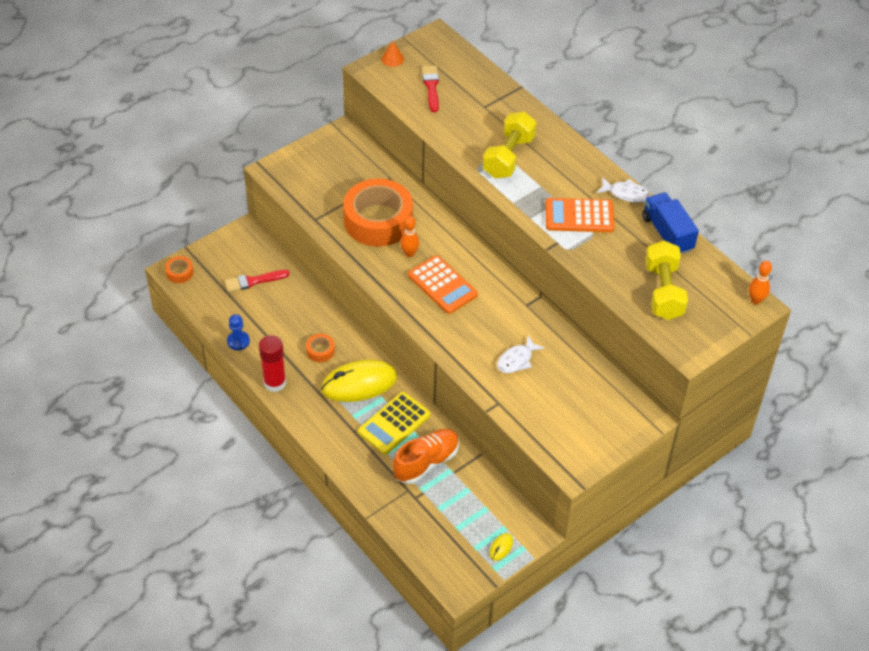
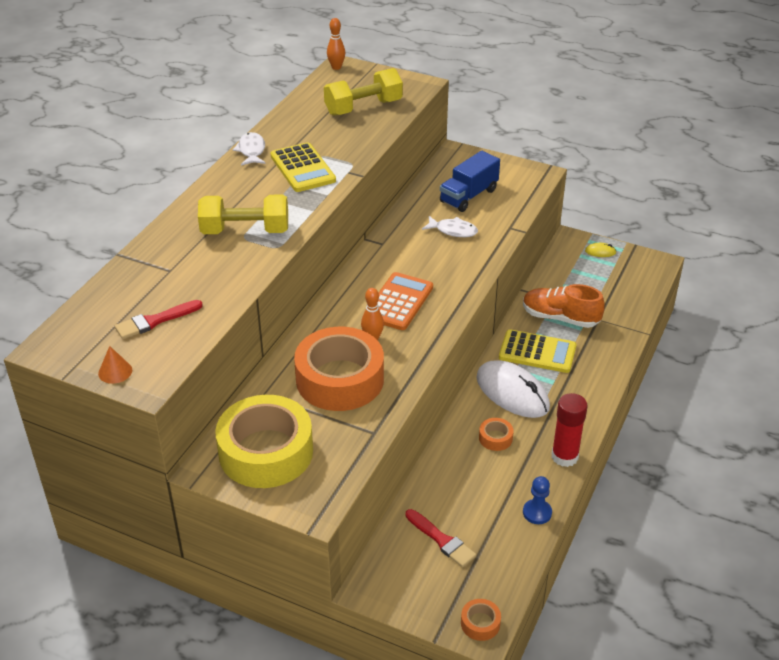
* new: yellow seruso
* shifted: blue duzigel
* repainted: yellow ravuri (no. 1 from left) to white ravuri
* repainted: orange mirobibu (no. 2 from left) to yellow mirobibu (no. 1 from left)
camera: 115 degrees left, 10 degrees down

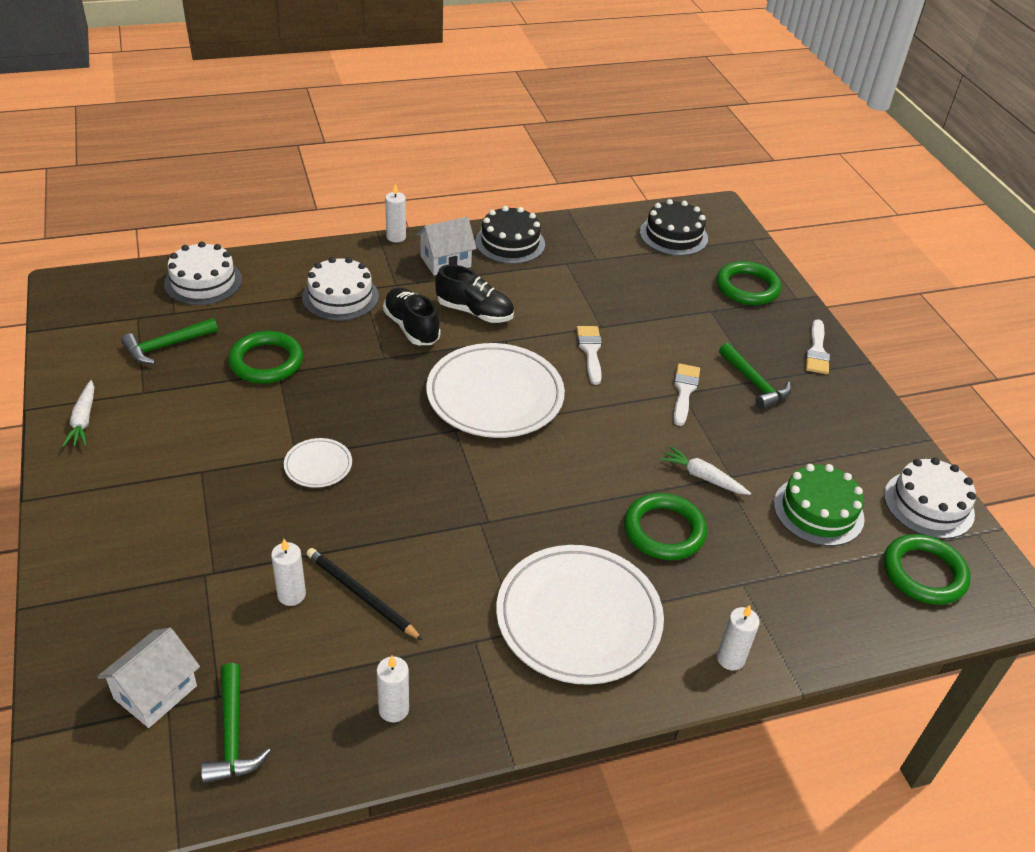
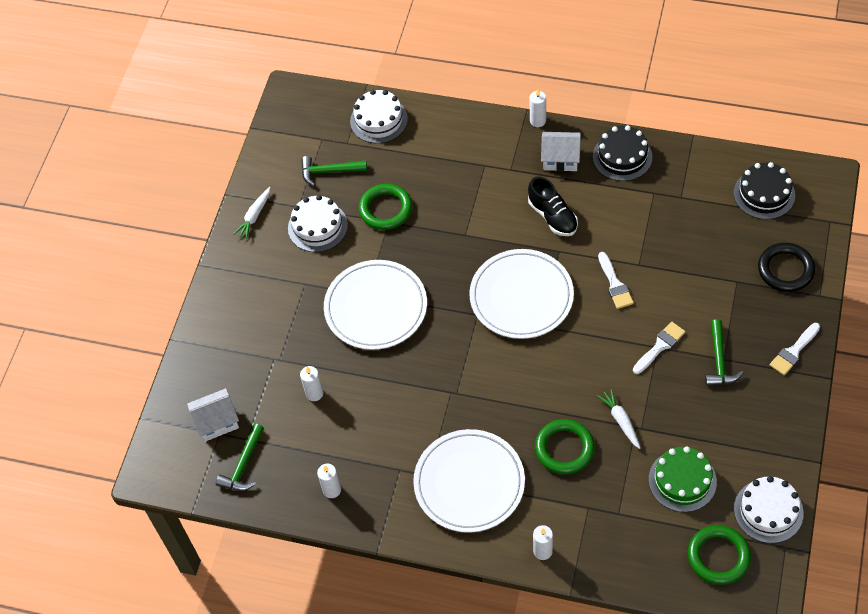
* gone: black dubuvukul
* gone: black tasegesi (no. 1 from left)
* shifted: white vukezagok (no. 2 from left in the first image) to white vukezagok (no. 1 from left)
* repainted: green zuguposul (no. 3 from left) to black zuguposul
* rotated: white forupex (no. 1 from left) 135 degrees clockwise
* scaled: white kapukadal (no. 1 from left) x2.21
camera: 40 degrees right, 15 degrees up

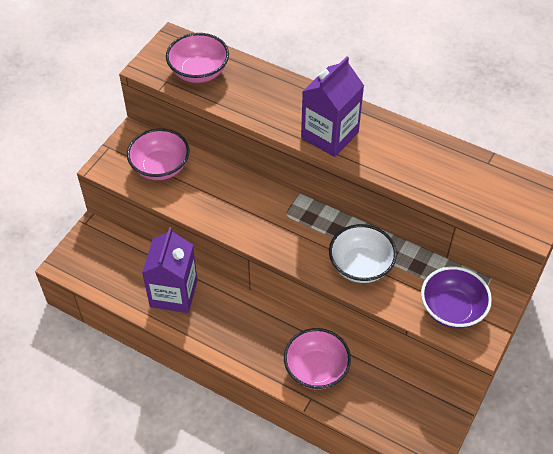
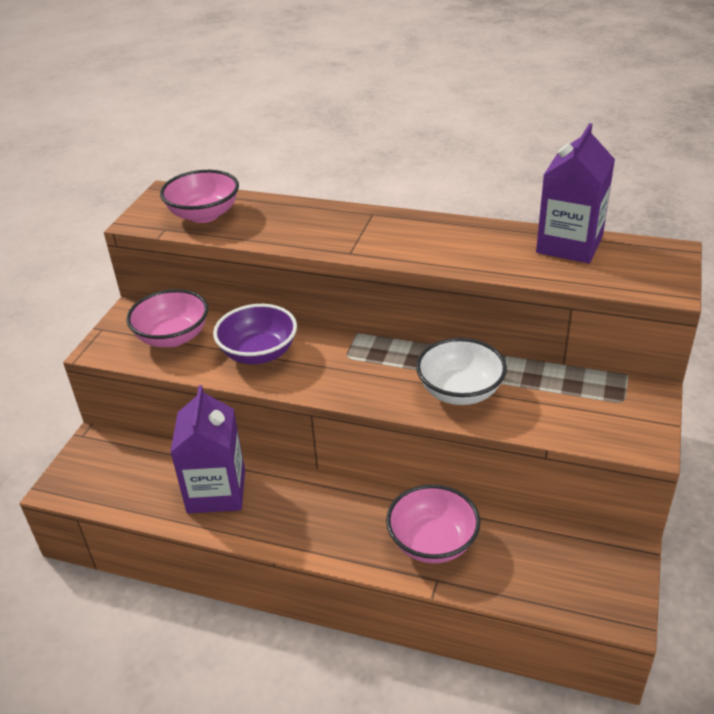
* shifted: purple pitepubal (no. 2 from left)
* shifted: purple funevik
camera: 10 degrees left, 15 degrees down

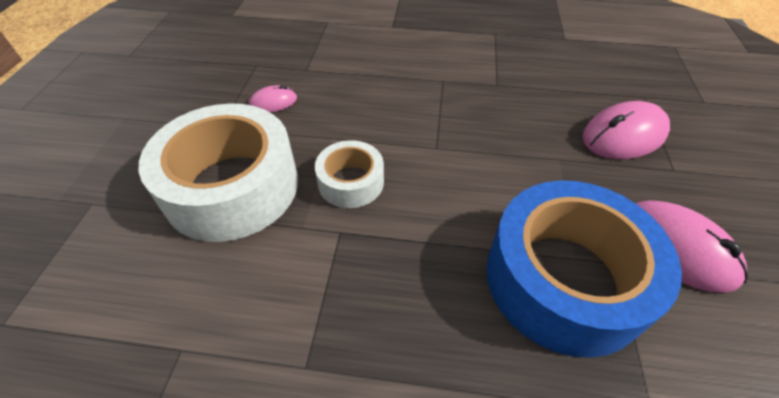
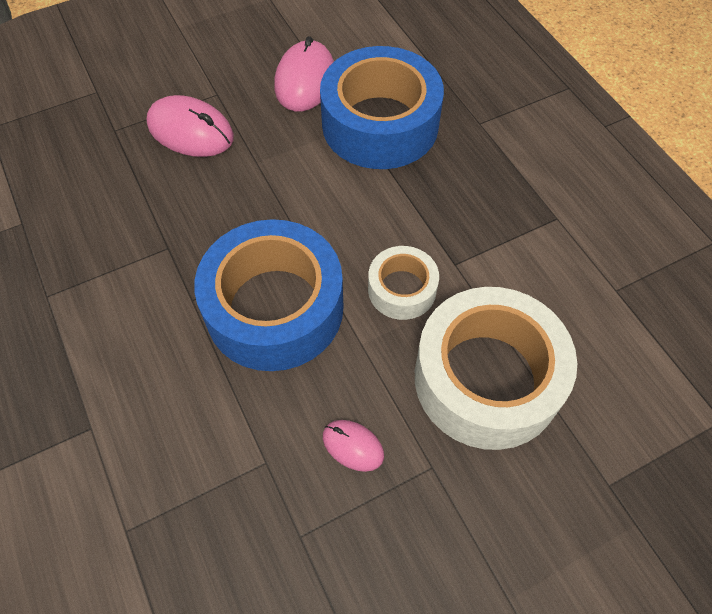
* new: blue seruso (no. 1 from left)
camera: 125 degrees left, 10 degrees up

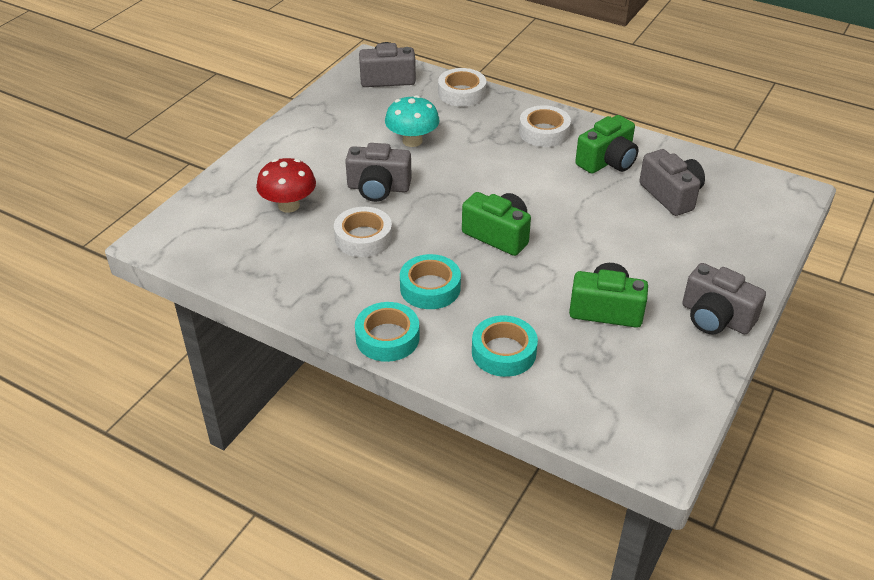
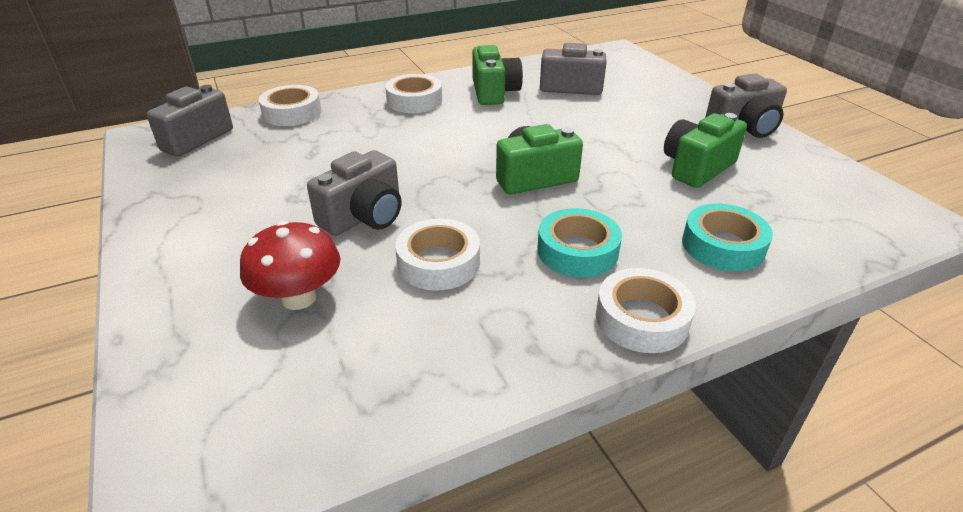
* gone: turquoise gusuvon
* repainted: turquoise seruso (no. 1 from left) to white seruso (no. 4 from left)
camera: 55 degrees left, 5 degrees down

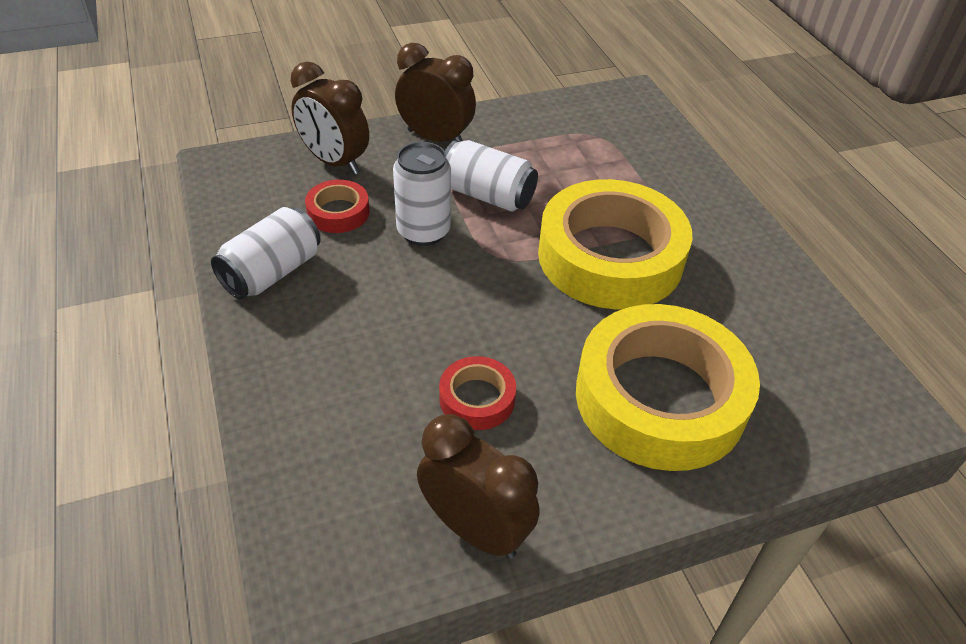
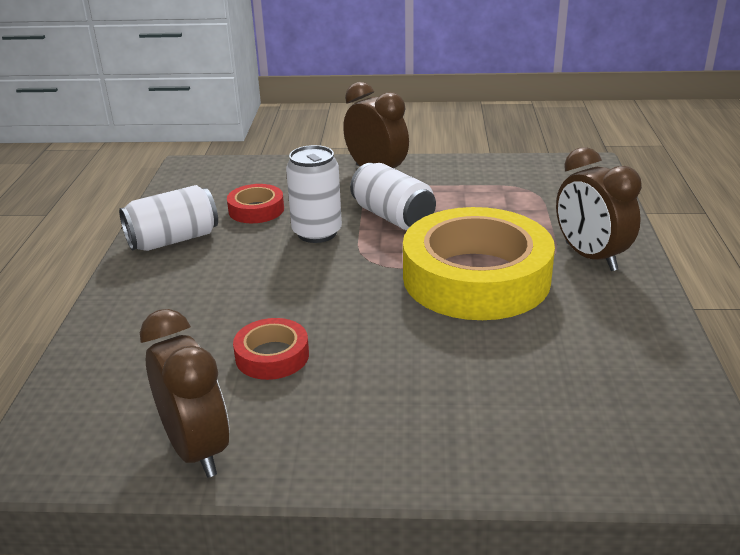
* gone: yellow seruso (no. 2 from left)
* shifted: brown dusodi (no. 1 from left in the first image) to brown dusodi (no. 3 from left)
camera: 25 degrees right, 15 degrees down

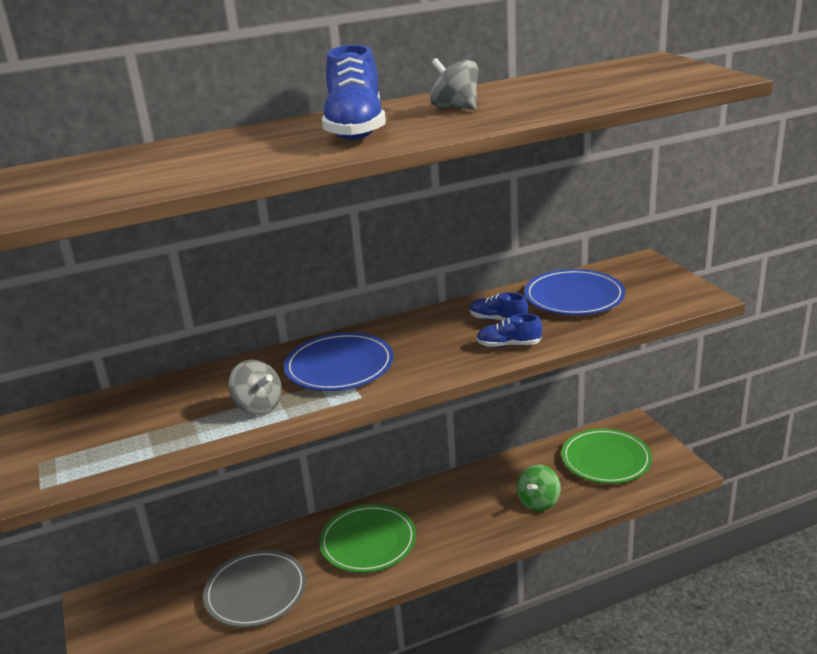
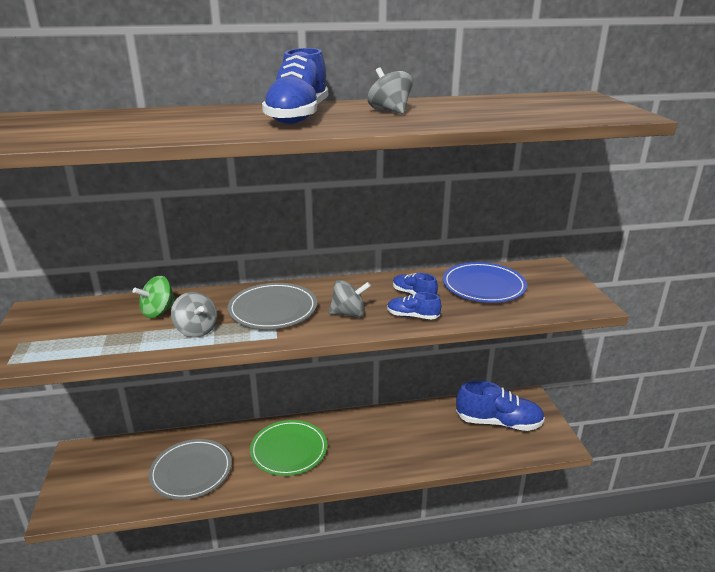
* new: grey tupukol (no. 2 from left)
* shifted: green tupukol
* swapped: green kapukadal (no. 2 from left) to blue tasegesi (no. 4 from left)
* repainted: blue kapukadal (no. 1 from left) to grey kapukadal (no. 2 from left)
camera: 10 degrees right, 0 degrees up

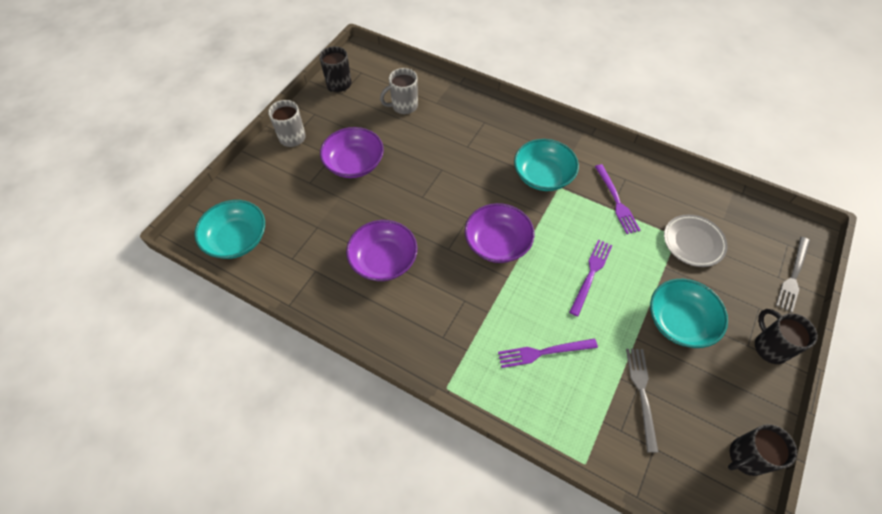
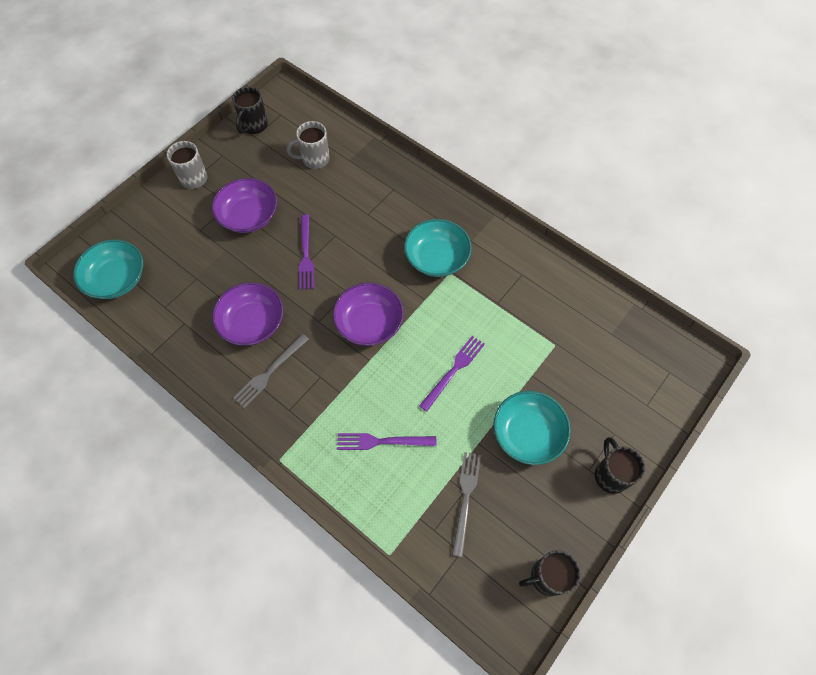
* gone: grey kapukadal
* shifted: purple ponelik (no. 3 from left in the first image) to purple ponelik (no. 1 from left)
* shifted: grey ponelik (no. 2 from left in the first image) to grey ponelik (no. 1 from left)
camera: 10 degrees right, 5 degrees up

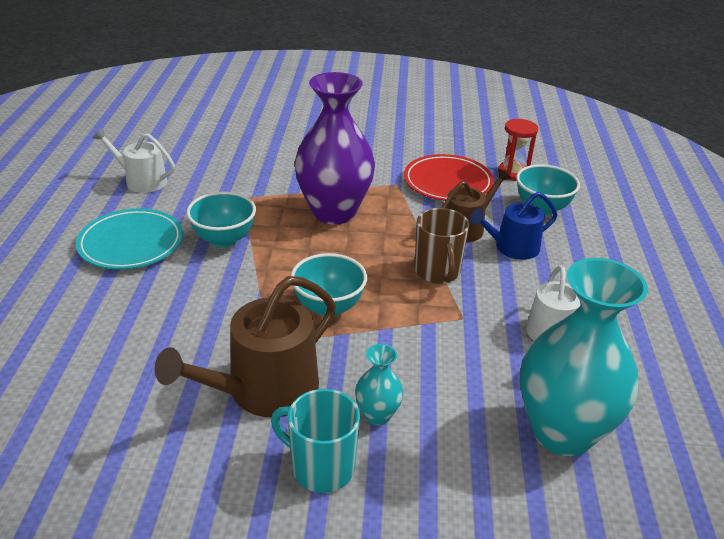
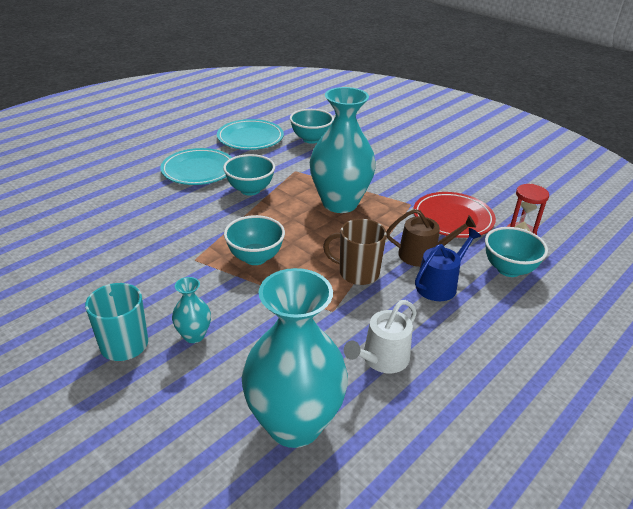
* gone: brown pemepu (no. 1 from left)
* new: turquoise funevik (no. 3 from left)
* swapped: white pemepu (no. 1 from left) to turquoise kapukadal (no. 2 from left)
* repainted: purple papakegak to turquoise papakegak (no. 3 from left)
* rotated: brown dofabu 75 degrees clockwise
* rotated: blue pemepu 120 degrees clockwise
camera: 40 degrees right, 0 degrees up

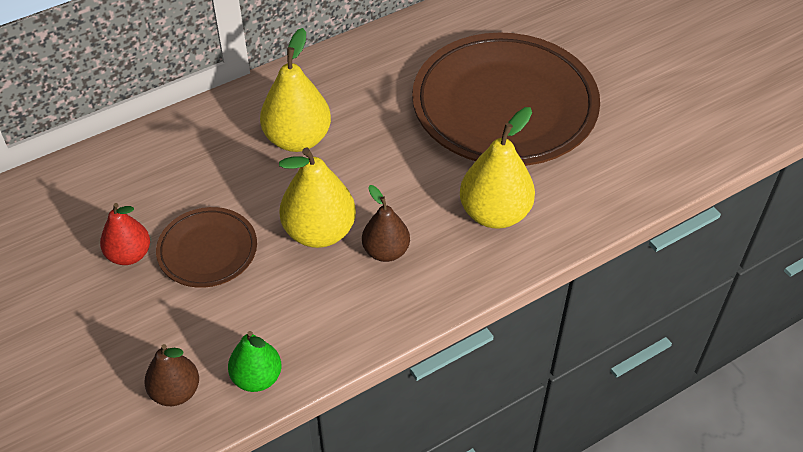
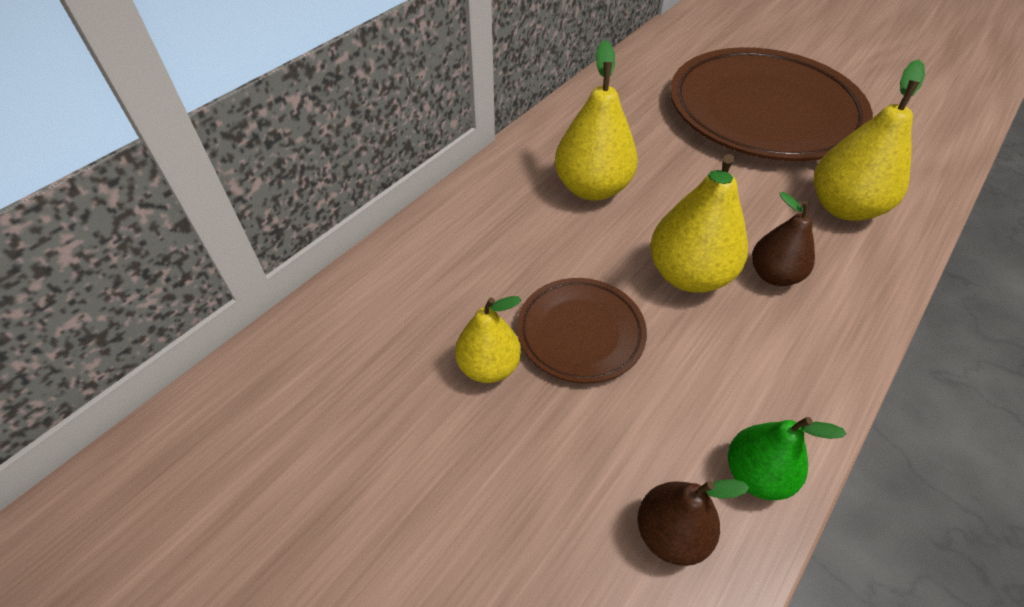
* repainted: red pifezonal to yellow pifezonal (no. 1 from left)
camera: 20 degrees left, 0 degrees up

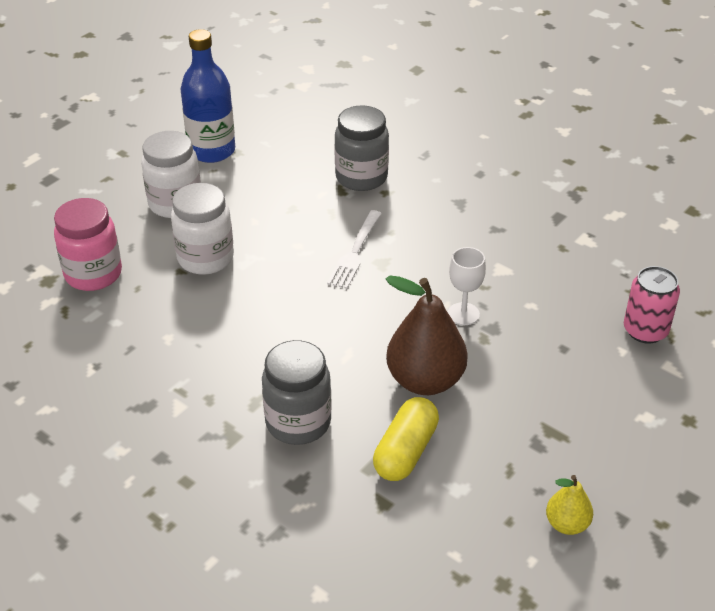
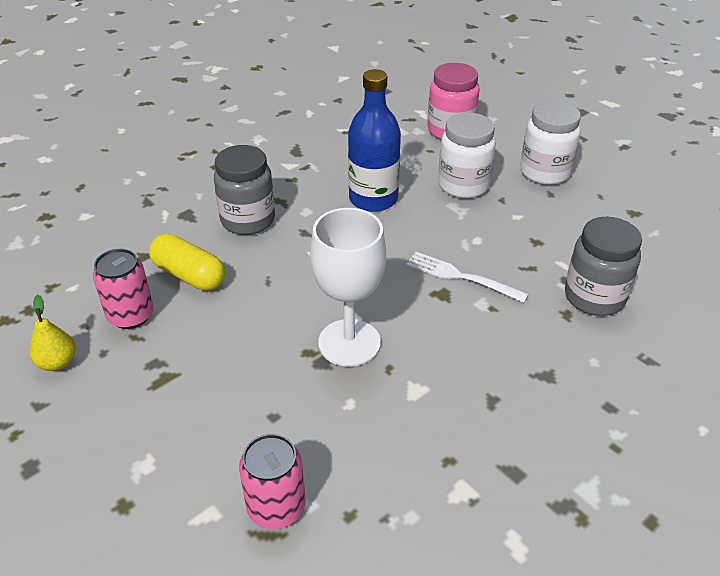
* gone: brown pifezonal
* new: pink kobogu (no. 1 from left)
* shifted: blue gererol
* scaled: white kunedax x1.81
camera: 100 degrees right, 0 degrees up

